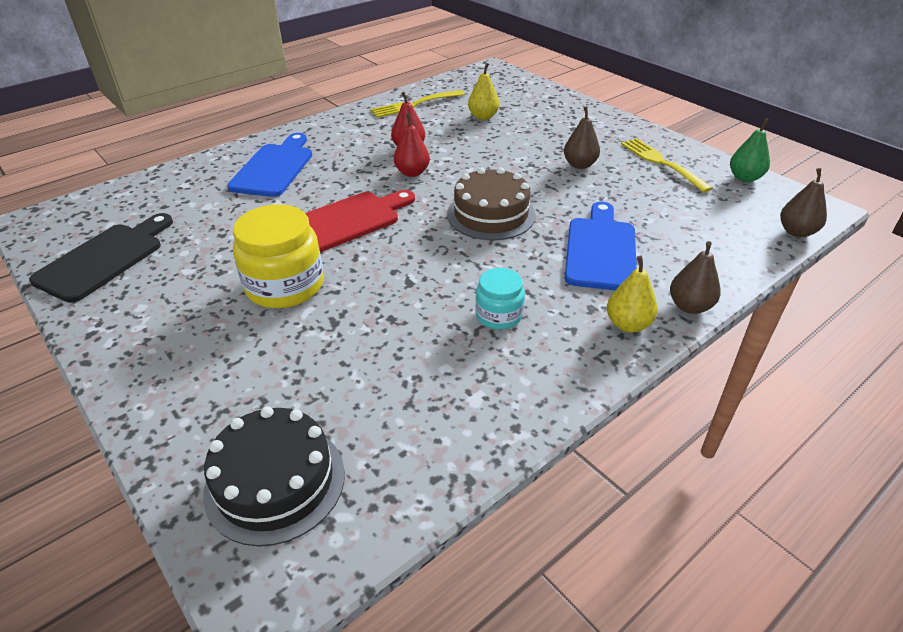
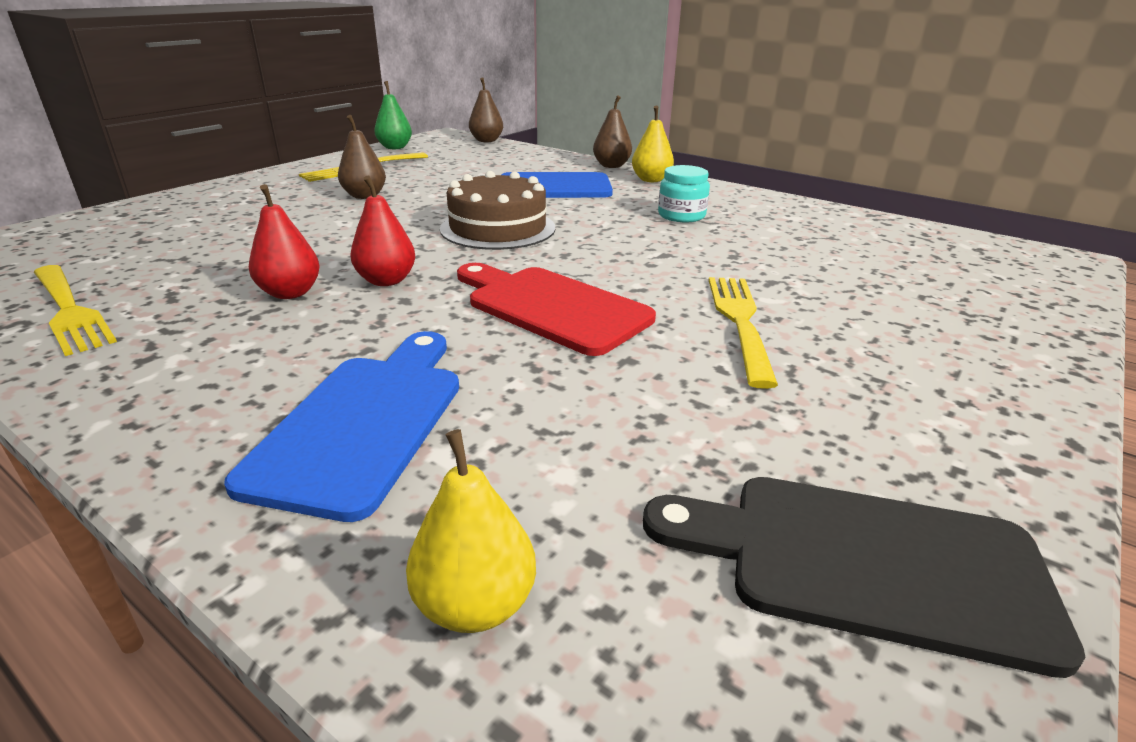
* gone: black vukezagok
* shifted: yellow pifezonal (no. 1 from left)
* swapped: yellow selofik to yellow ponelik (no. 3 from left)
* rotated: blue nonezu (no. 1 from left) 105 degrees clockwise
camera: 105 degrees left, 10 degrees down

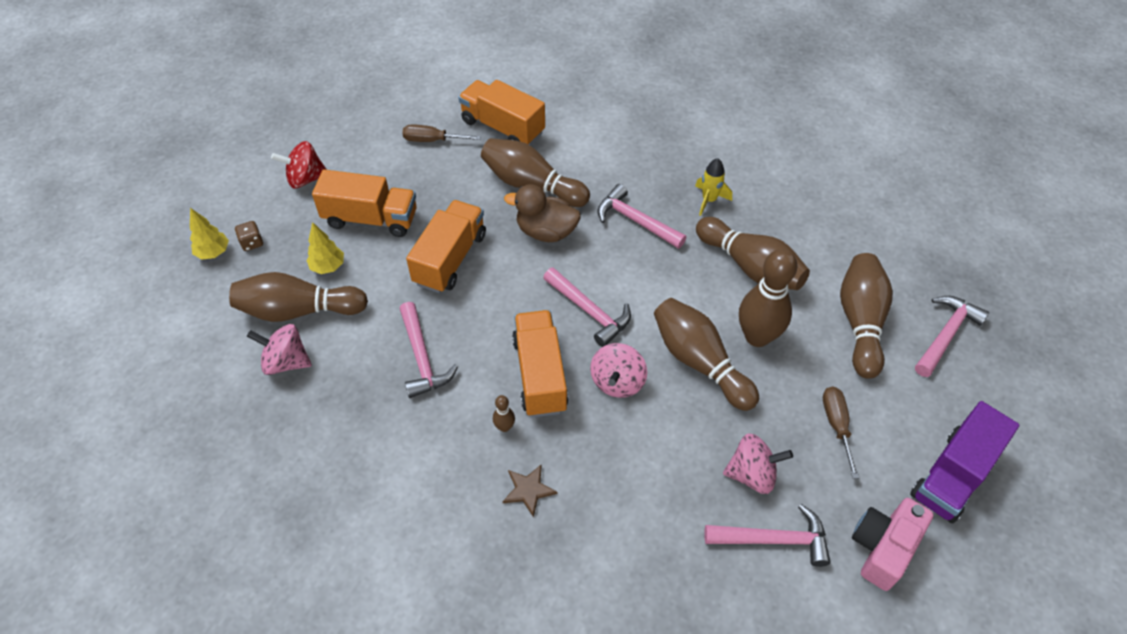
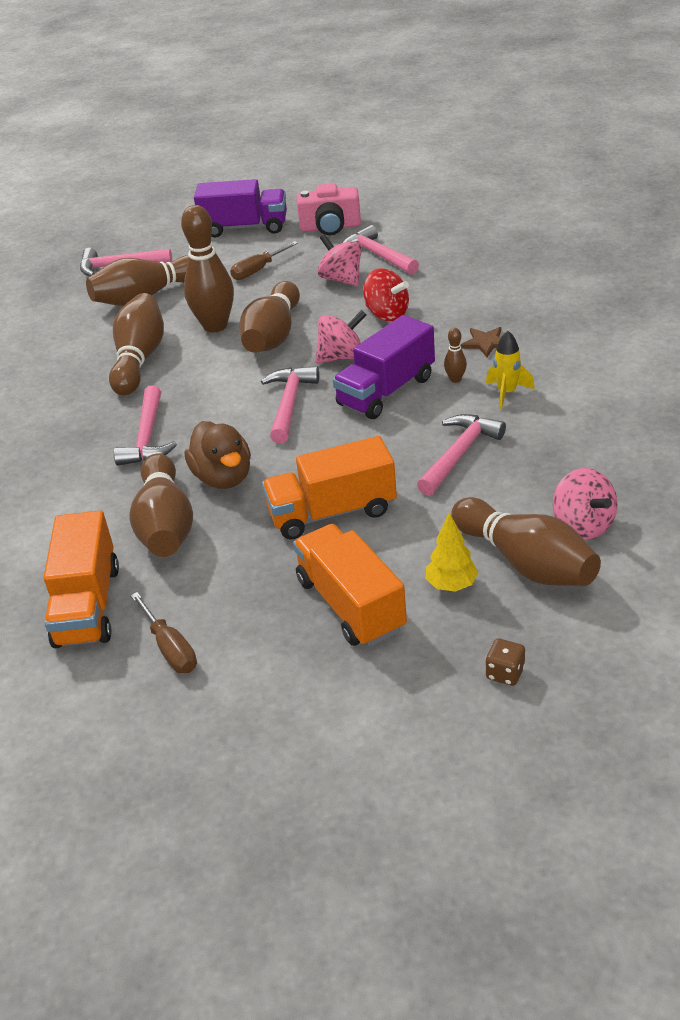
* gone: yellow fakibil (no. 1 from left)
* shifted: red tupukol
* shifted: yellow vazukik
* repainted: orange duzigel (no. 4 from left) to purple duzigel (no. 2 from left)
camera: 125 degrees left, 15 degrees down

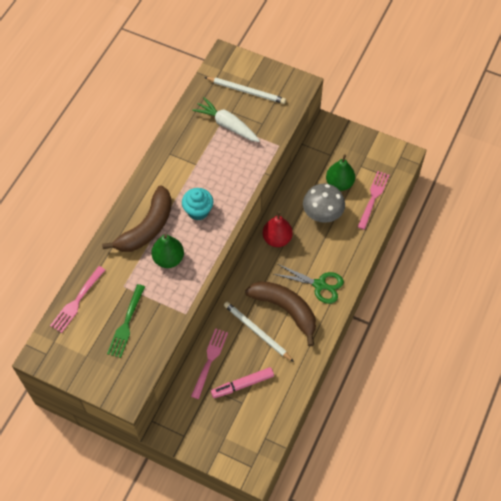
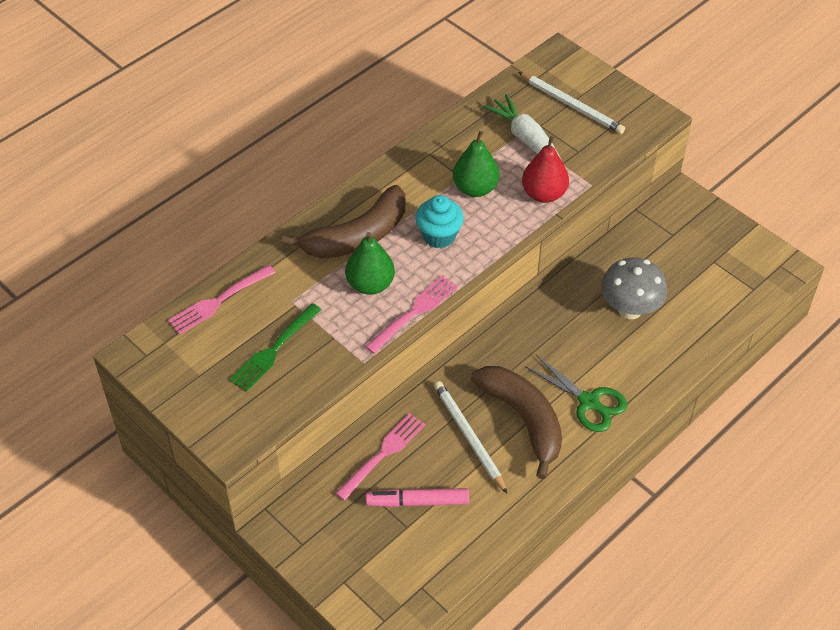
* shifted: red pifezonal
* shifted: green pifezonal (no. 2 from left)
* shifted: pink ponelik (no. 3 from left)
camera: 20 degrees right, 10 degrees down

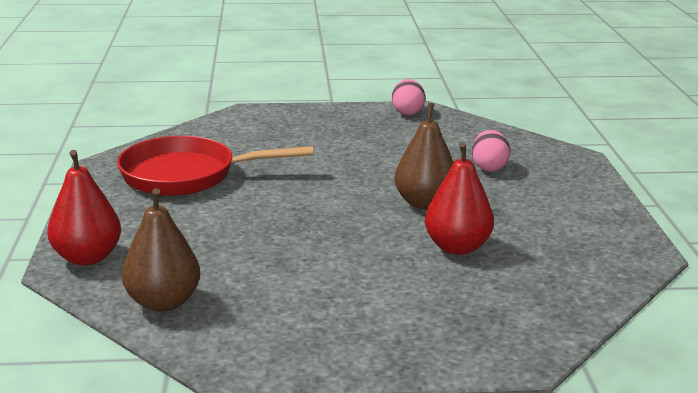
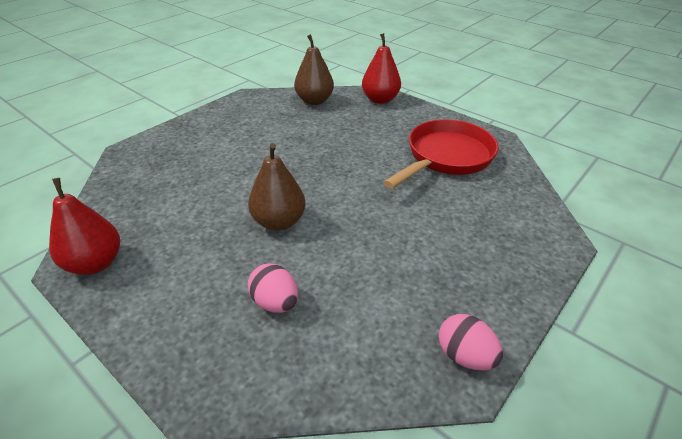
* shifted: red pifezonal (no. 2 from left in the first image) to red pifezonal (no. 1 from left)
camera: 135 degrees right, 15 degrees up

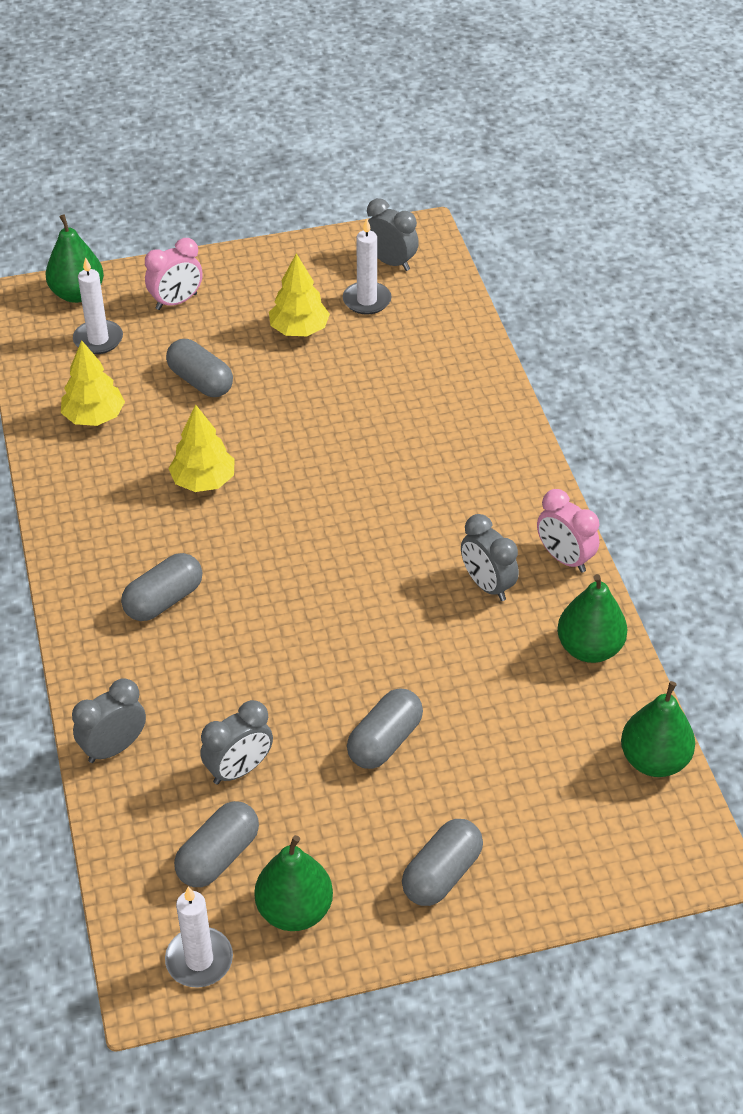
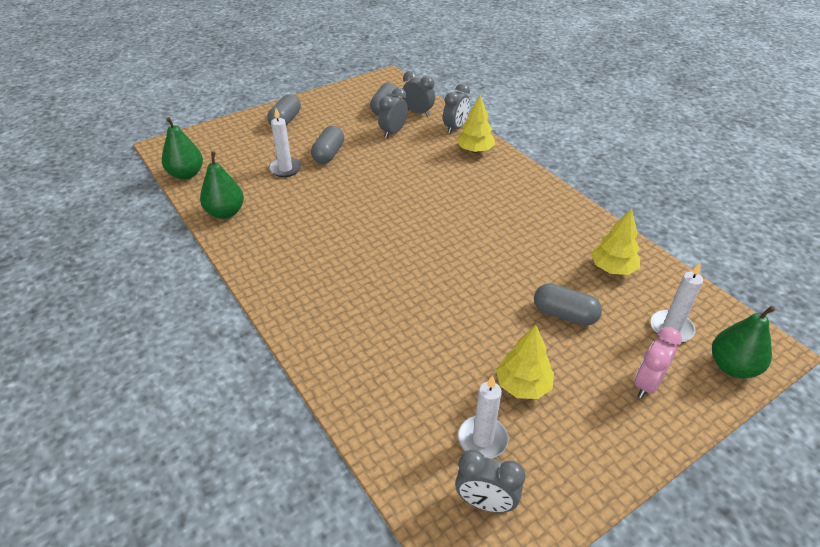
* gone: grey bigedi (no. 1 from left)
* gone: green pifezonal (no. 2 from left)
* gone: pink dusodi (no. 2 from left)
* shifted: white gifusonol (no. 2 from left in the first image) to white gifusonol (no. 1 from left)
* shifted: yellow fakibil (no. 2 from left in the first image) to yellow fakibil (no. 1 from left)
* shifted: grey dusodi (no. 4 from left in the first image) to grey dusodi (no. 2 from left)
camera: 160 degrees right, 5 degrees down

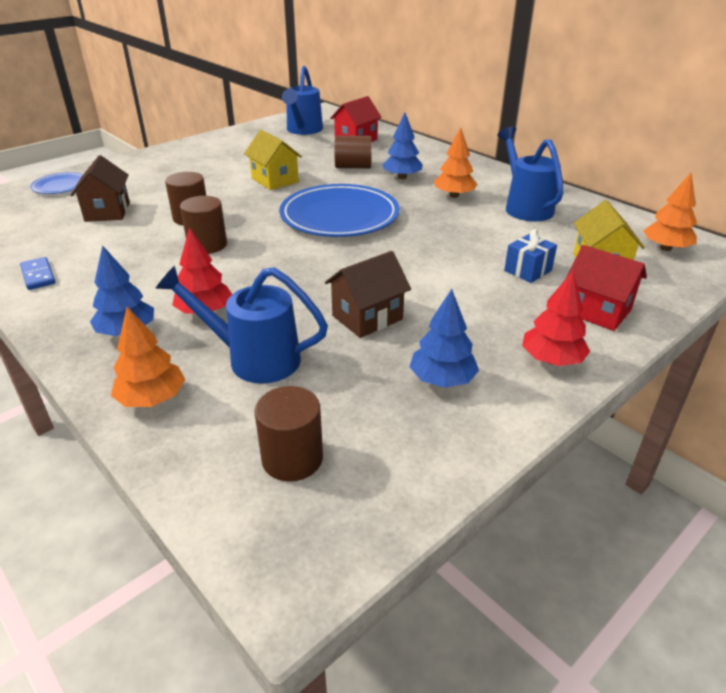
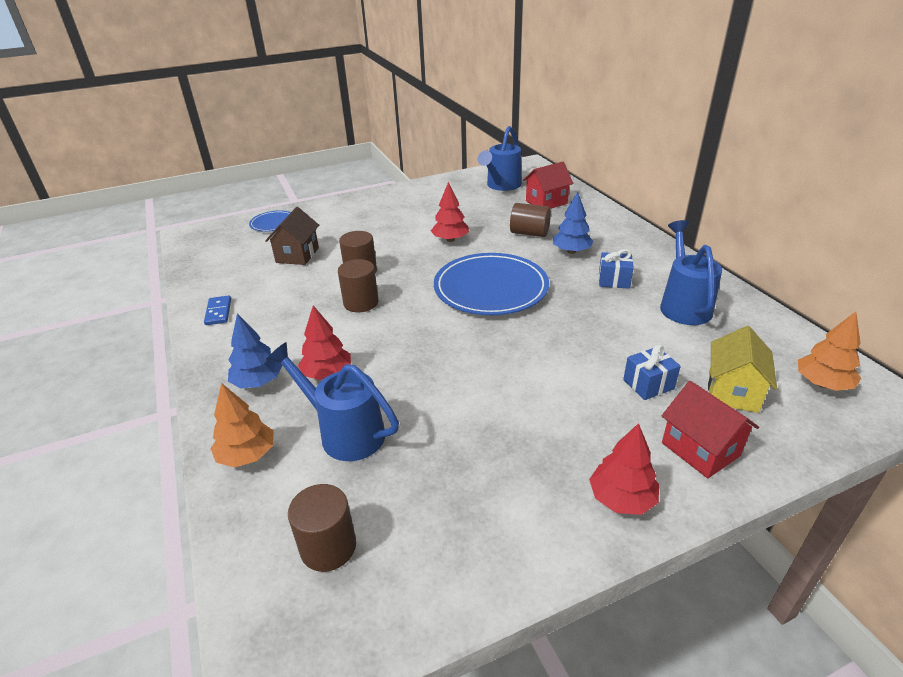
* gone: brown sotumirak (no. 2 from left)
* gone: blue fakibil (no. 3 from left)
* swapped: yellow sotumirak (no. 1 from left) to red fakibil (no. 2 from left)
* swapped: orange fakibil (no. 2 from left) to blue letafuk (no. 1 from left)
camera: 20 degrees right, 0 degrees up

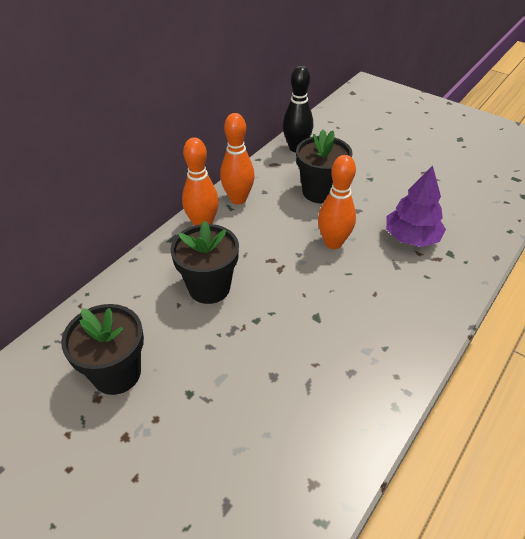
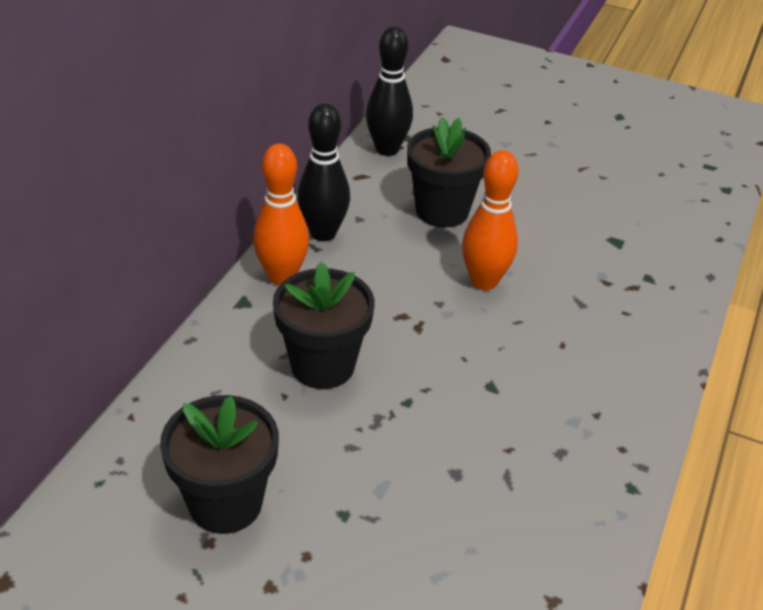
* gone: purple fakibil
* repainted: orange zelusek (no. 2 from left) to black zelusek (no. 1 from left)
camera: 15 degrees left, 5 degrees down

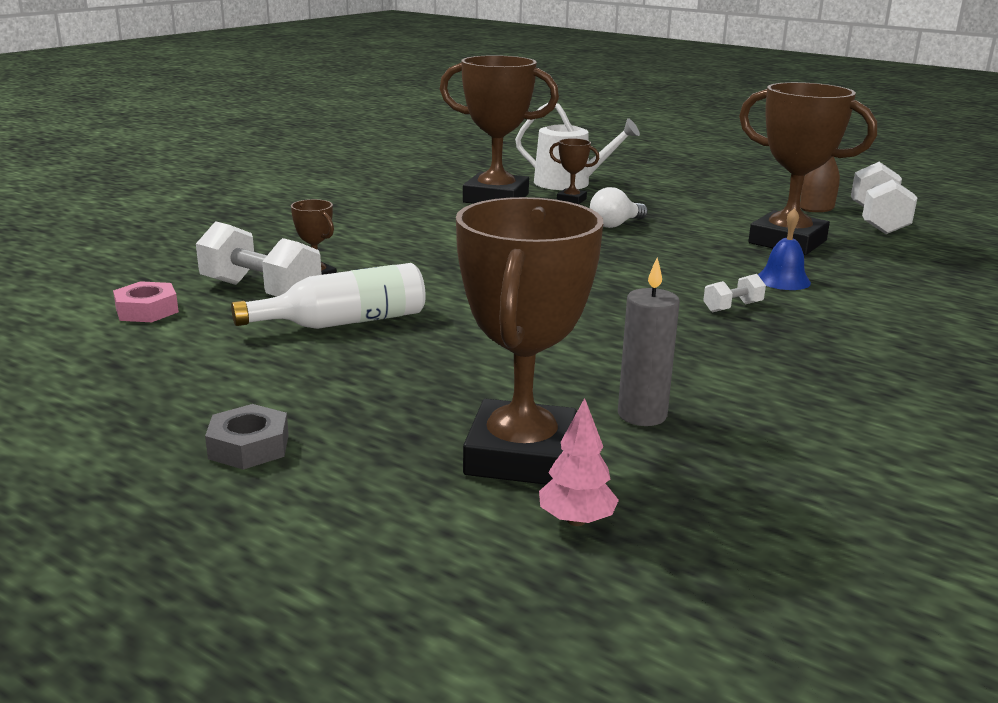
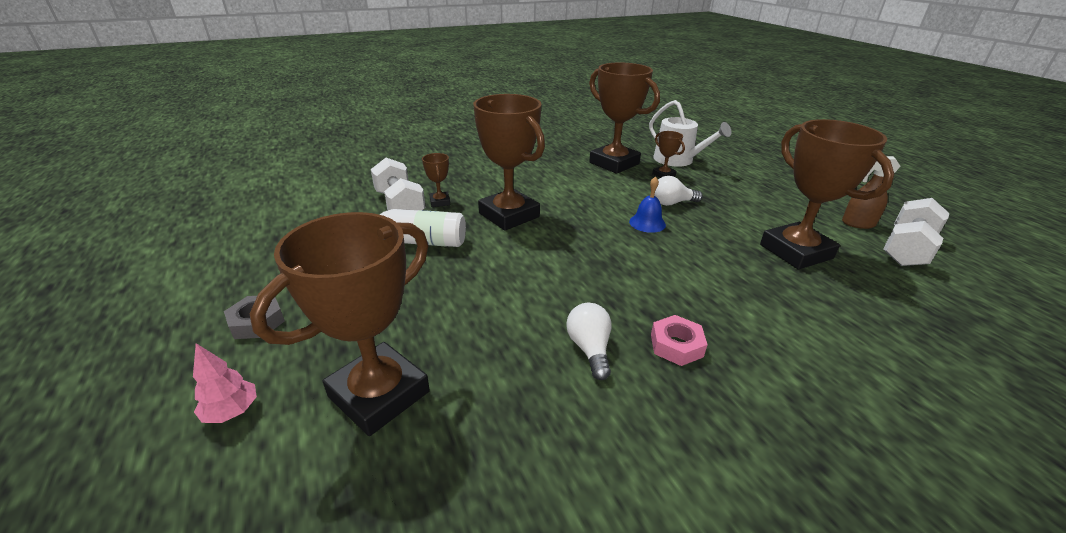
* gone: grey gifusonol
* gone: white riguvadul (no. 2 from left)
* new: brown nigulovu (no. 3 from left)
* new: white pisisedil (no. 1 from left)
* shifted: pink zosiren
* shifted: pink fakibil
* shifted: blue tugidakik
camera: 30 degrees right, 10 degrees up

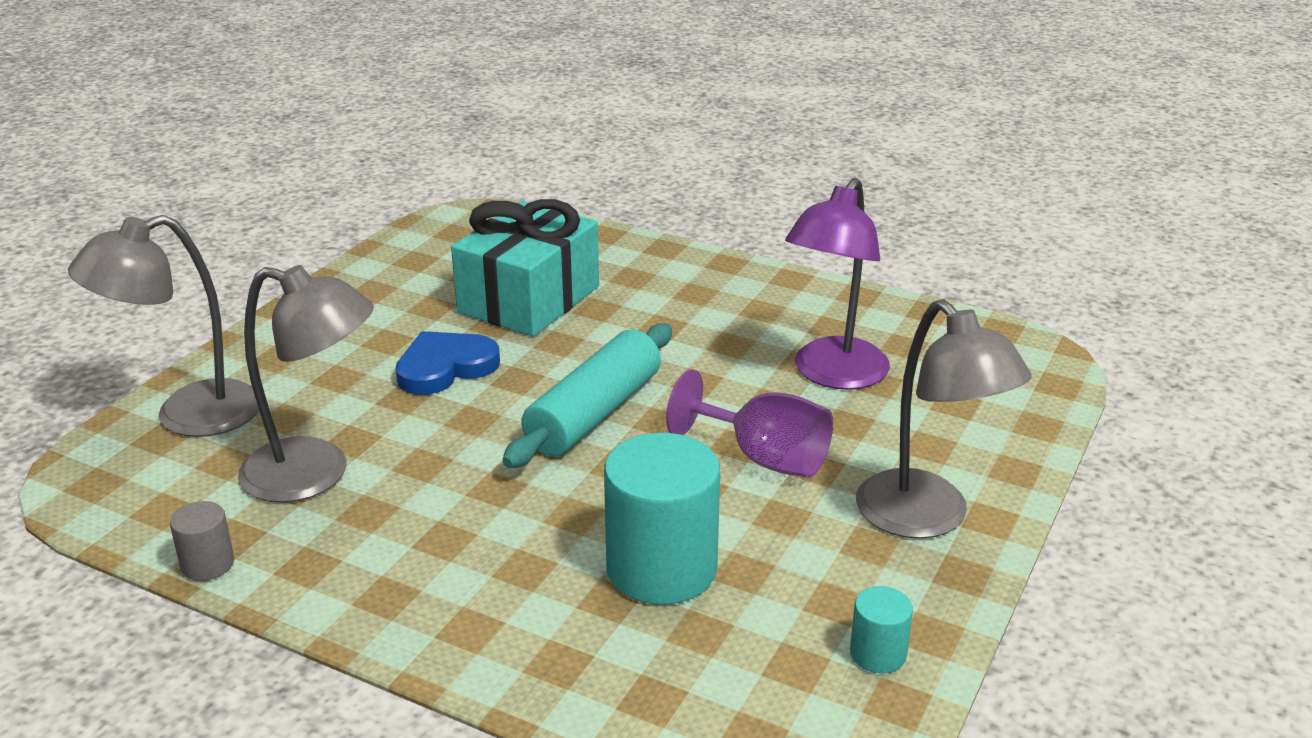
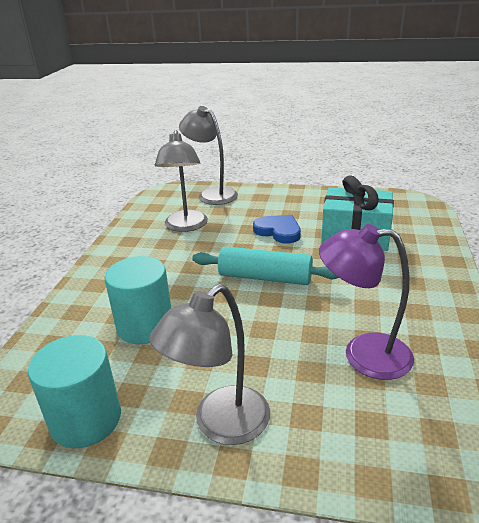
* gone: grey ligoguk
* gone: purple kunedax
* scaled: turquoise ligoguk (no. 2 from left in the first image) x2.12
camera: 75 degrees right, 0 degrees up

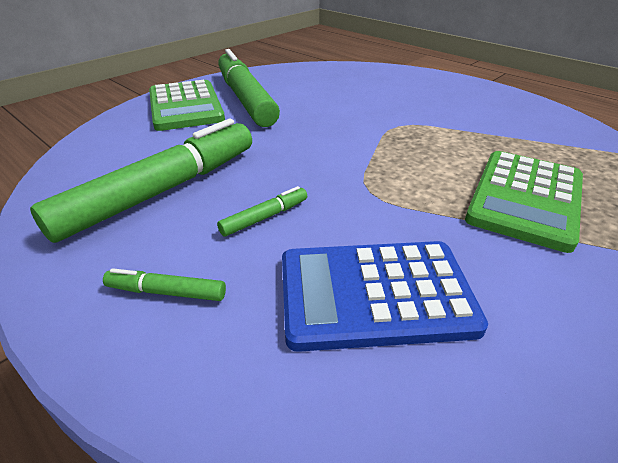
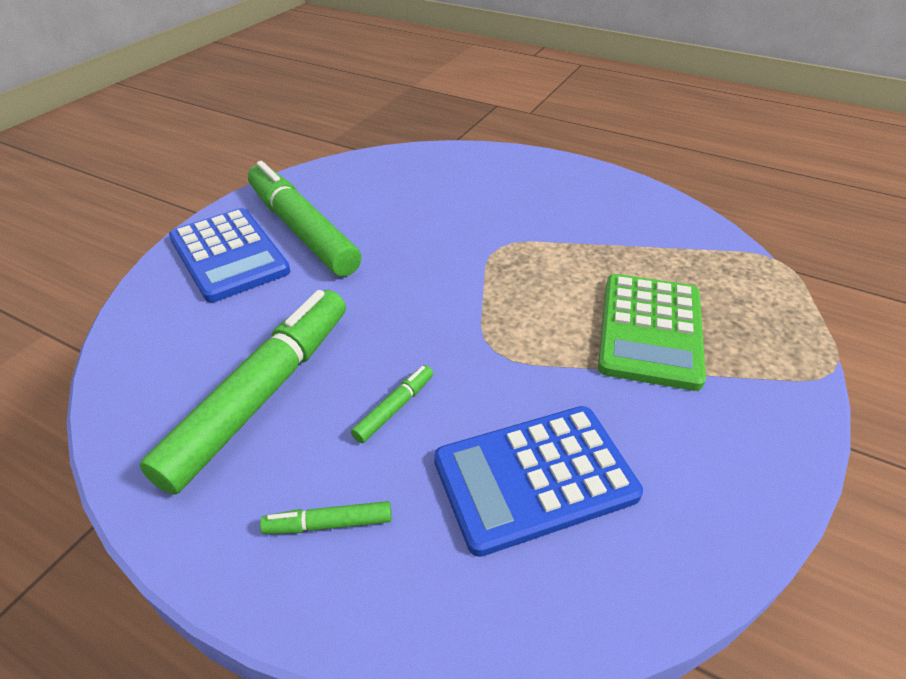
* repainted: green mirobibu (no. 1 from left) to blue mirobibu (no. 1 from left)
camera: 15 degrees left, 5 degrees up

